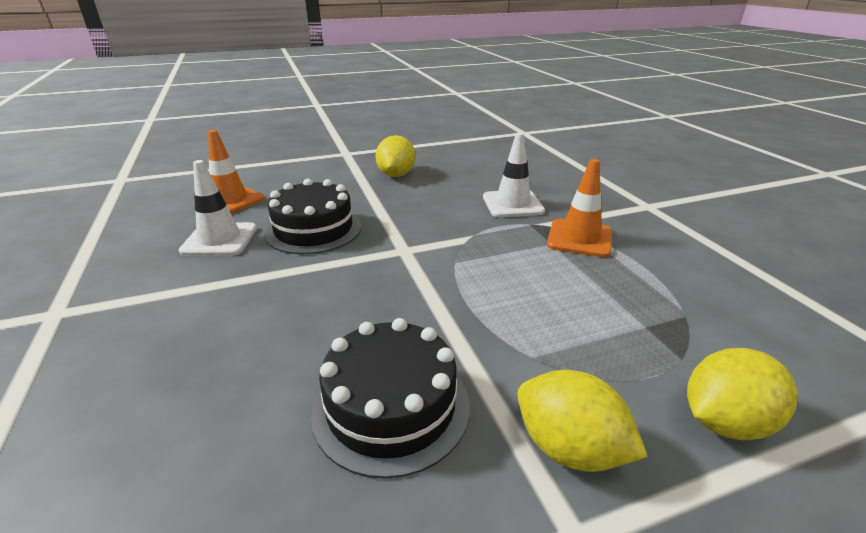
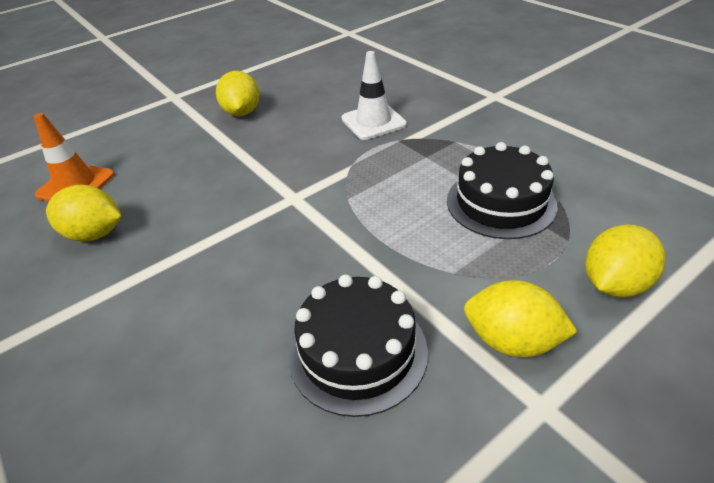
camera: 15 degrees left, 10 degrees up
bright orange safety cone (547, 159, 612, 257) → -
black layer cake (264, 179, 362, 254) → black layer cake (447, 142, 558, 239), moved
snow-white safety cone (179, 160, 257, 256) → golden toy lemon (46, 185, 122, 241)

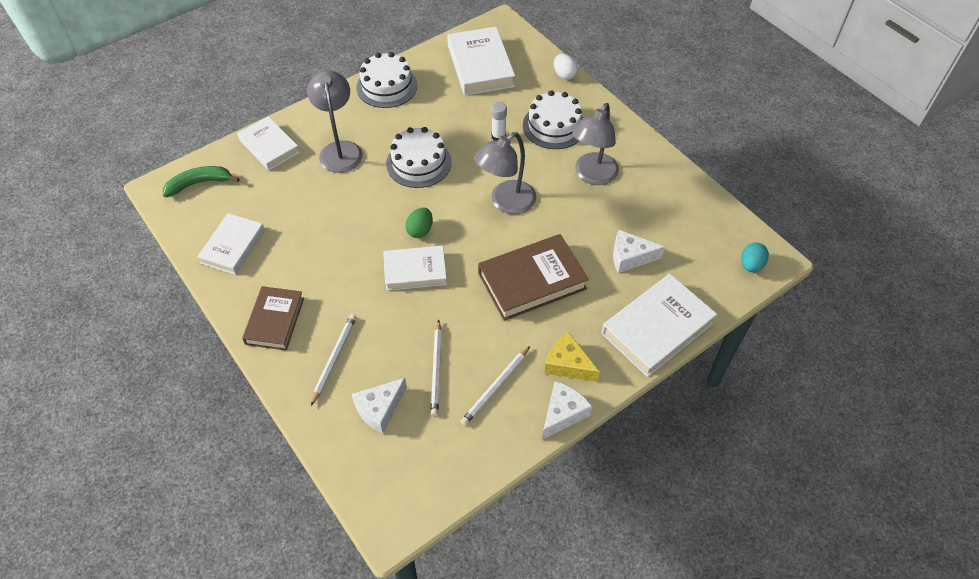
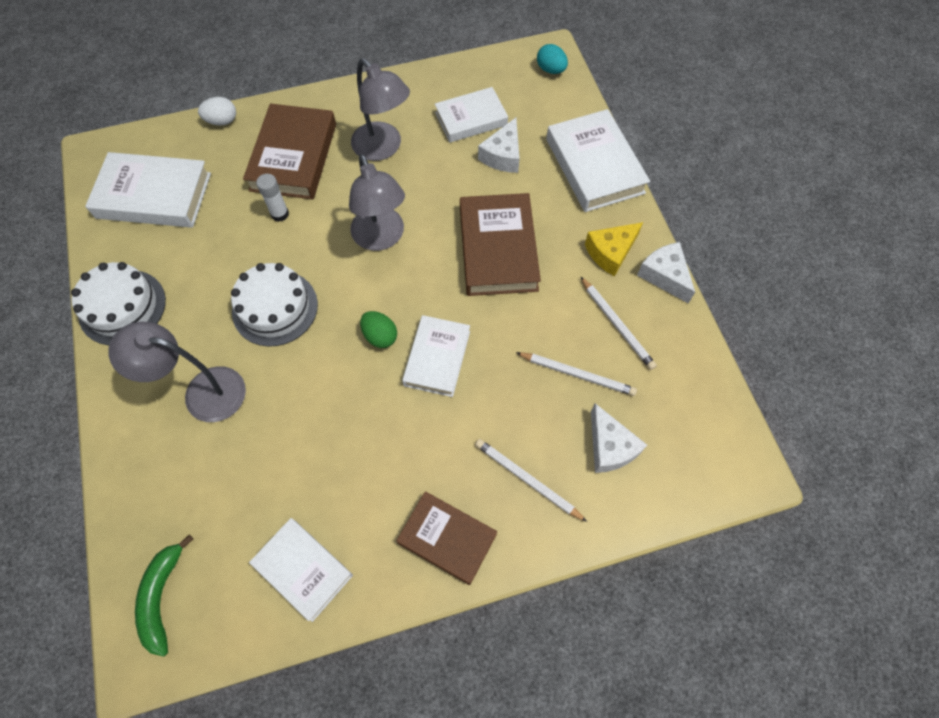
camera: 70 degrees left, 10 degrees up
snow-white hardcover (237, 116, 300, 170) → snow-white hardcover (435, 87, 508, 143), moved
snow-white layer cake (523, 90, 583, 149) → russet hardcover (243, 104, 336, 199)

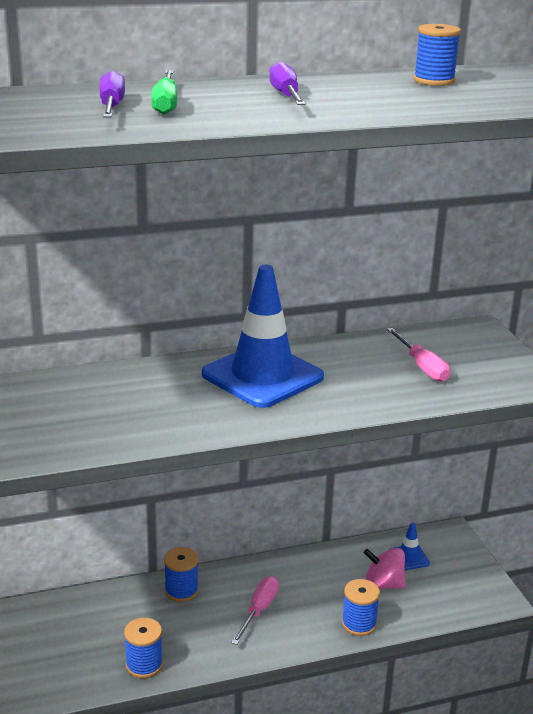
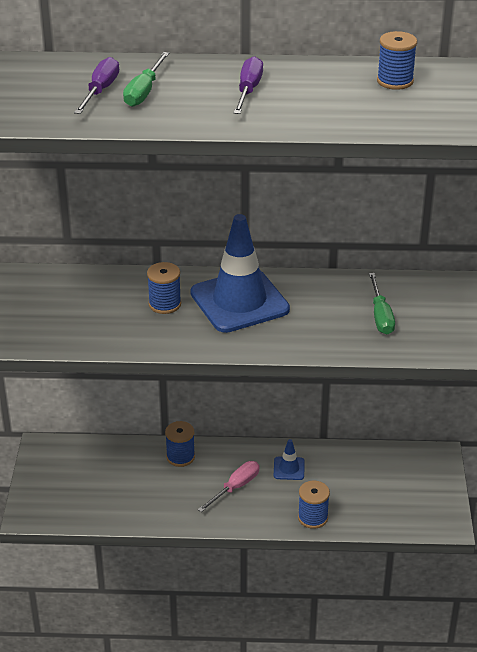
camera: 20 degrees right, 10 degrees up
rose-pink spinning top (364, 548, 406, 590) → -
cobalt spool (124, 618, 163, 678) → cobalt spool (147, 262, 181, 314), moved
cobalt safety cone (390, 522, 430, 570) → cobalt safety cone (274, 439, 305, 480), moved
rose-pink hand screwdriver (387, 328, 450, 382) → leaf-green hand screwdriver (369, 273, 395, 334)

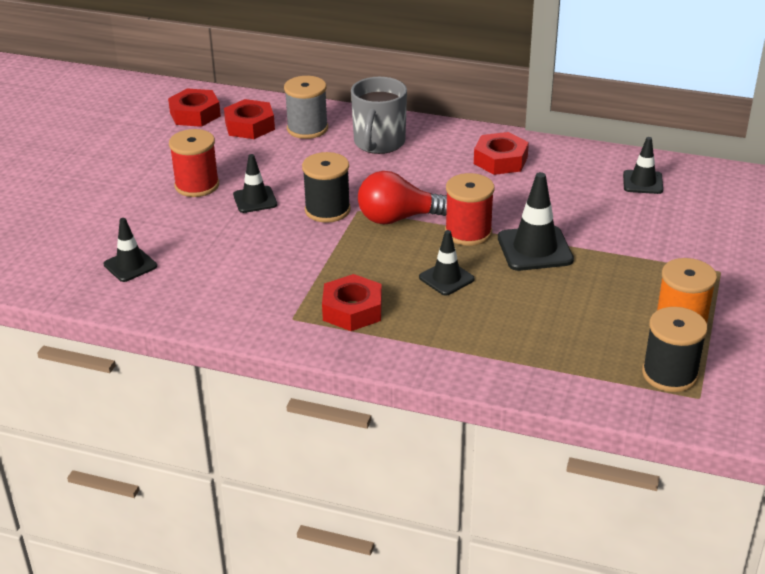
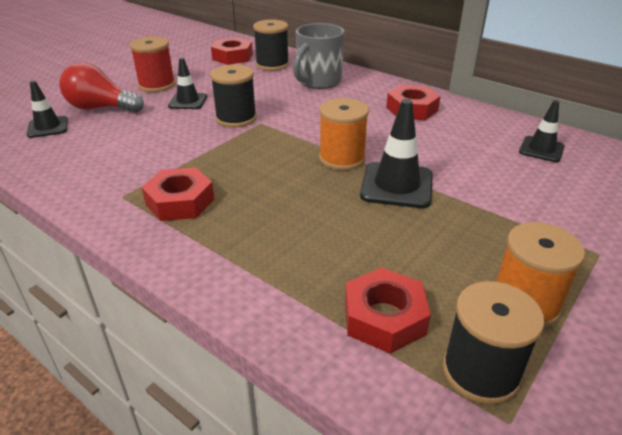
camera: 20 degrees right, 0 degrees up
black safety cone (419, 230, 475, 296) → -
red hex nut (168, 88, 221, 127) → red hex nut (345, 267, 431, 354), moved
red bulb (358, 171, 447, 225) → red bulb (59, 62, 144, 113), moved
ash-grey spool (284, 76, 328, 139) → black spool (253, 20, 289, 71)
red spool (445, 173, 494, 246) → bright orange spool (319, 98, 369, 170)

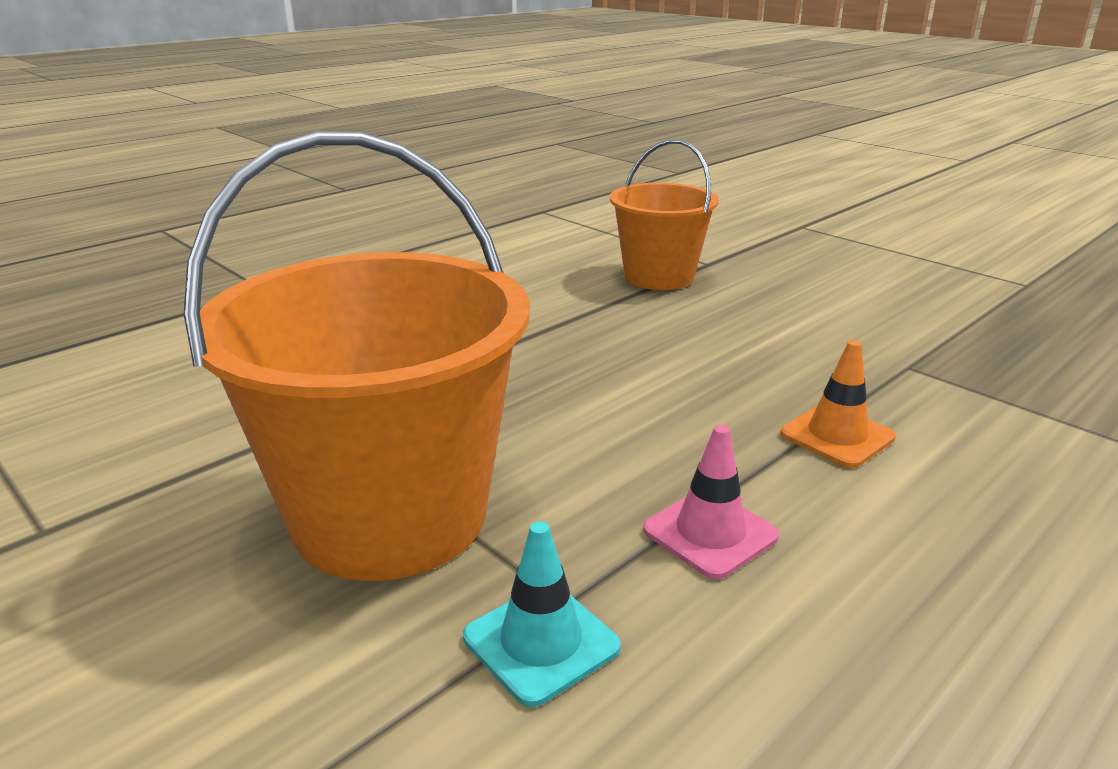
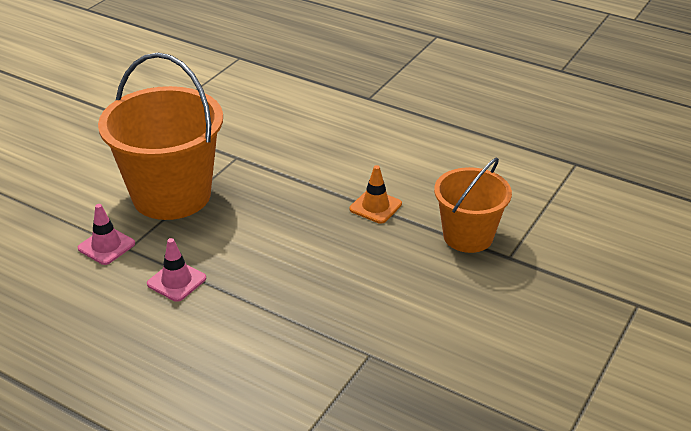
camera: 75 degrees right, 10 degrees up
bright orange safety cone (780, 340, 896, 468) → bright orange safety cone (349, 165, 402, 224), moved
turquoise safety cone (463, 521, 621, 707) → rose-pink safety cone (78, 204, 135, 265)

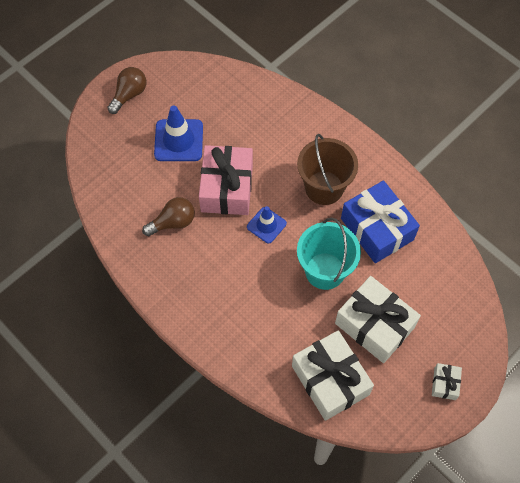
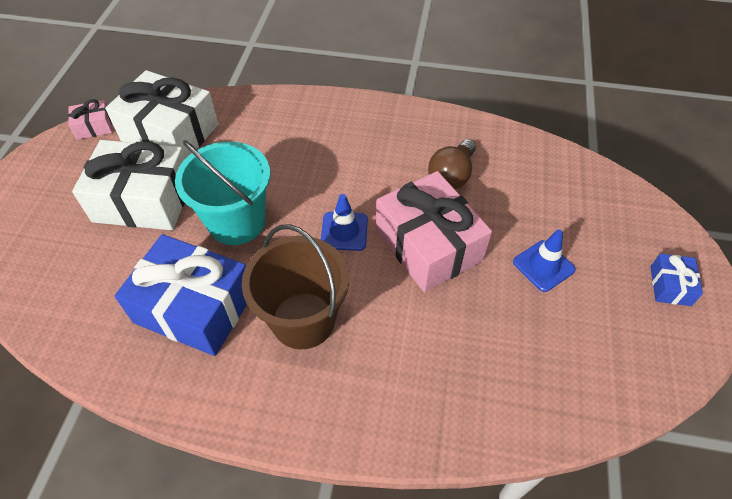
camera: 145 degrees right, 10 degrees down
snow-white wrapped gift (432, 363, 462, 400) → -
- → rose-pink wrapped gift (68, 99, 112, 140)
russet bulb (107, 67, 146, 114) → cobalt wrapped gift (650, 254, 703, 306)
cobalt safety cone (154, 105, 203, 161) → cobalt safety cone (513, 229, 576, 292), x0.62

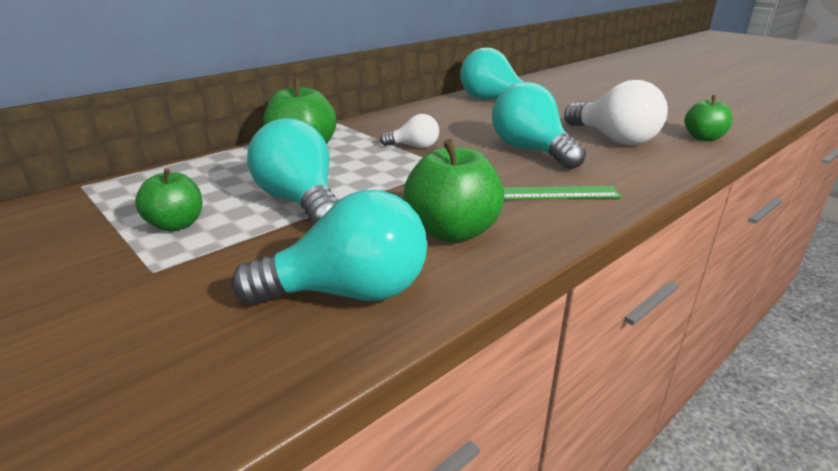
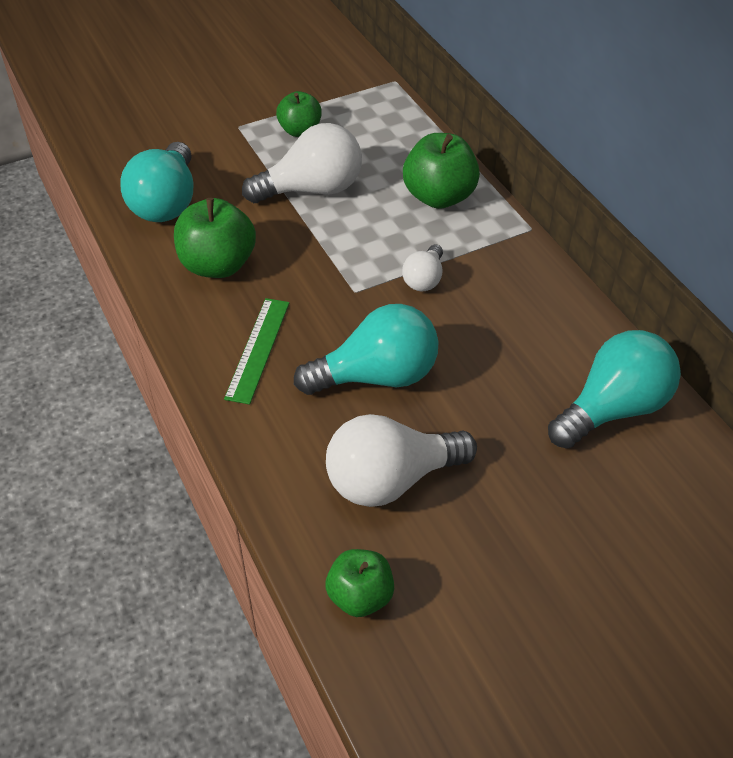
camera: 105 degrees right, 20 degrees up
turquoise bulb (247, 118, 338, 225) → snow-white bulb (242, 123, 362, 203)

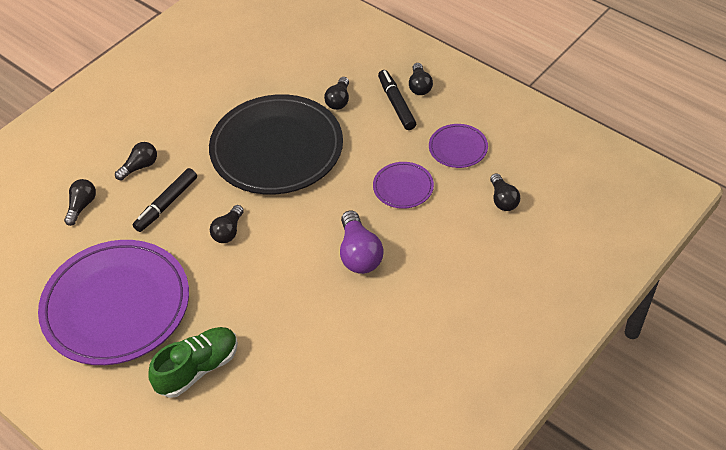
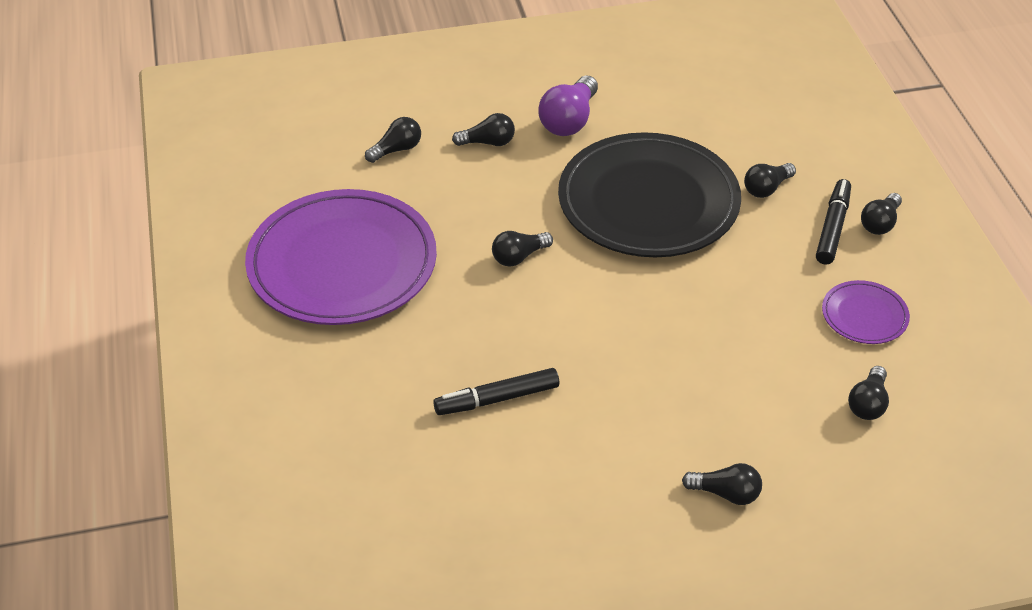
camera: 35 degrees right, 5 degrees down
leaf-green shoe (148, 327, 238, 398) → -
purple flat dish (373, 162, 434, 209) → -
- → black bulb (682, 463, 762, 505)
black marker (133, 168, 197, 232) → black marker (433, 368, 559, 415), moved
purple bulb (340, 210, 384, 274) → purple bulb (538, 76, 598, 136), moved

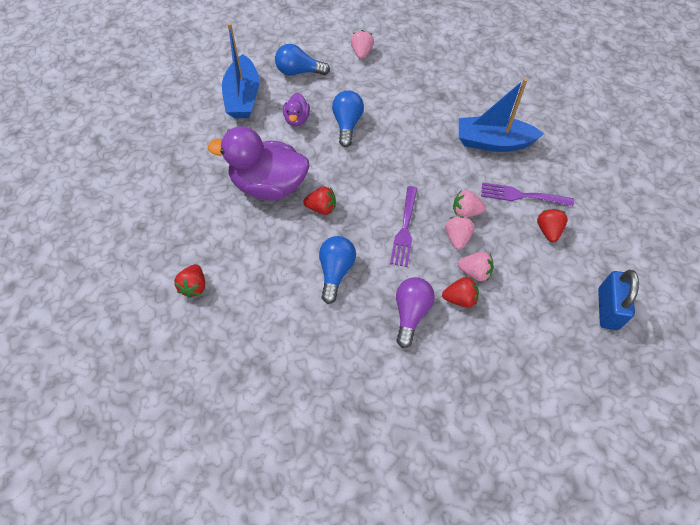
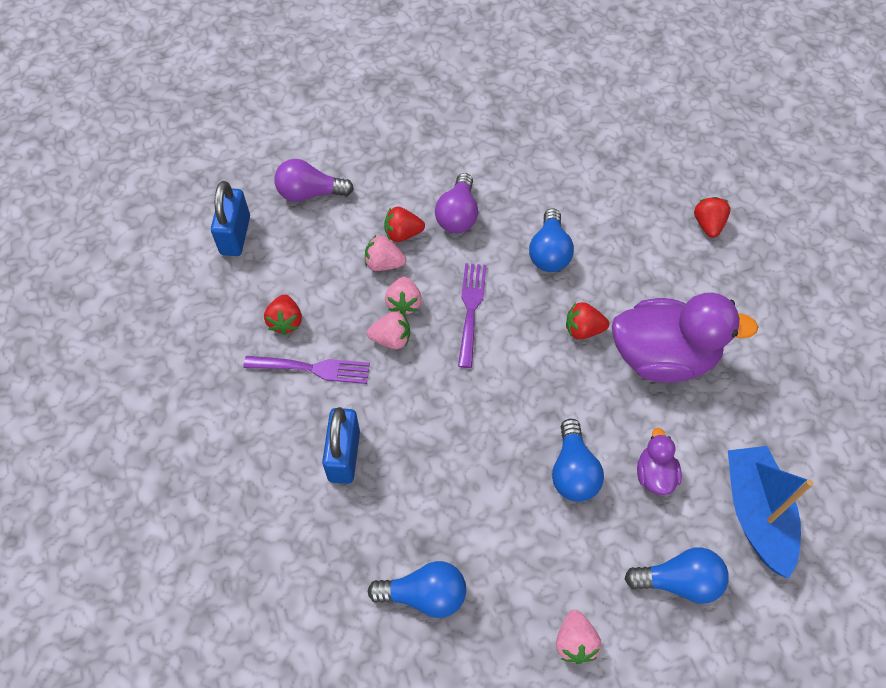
camera: 175 degrees right, 0 degrees up
- → purple bulb (274, 159, 354, 202)
- → cobalt bulb (368, 561, 466, 618)
cobalt sailboat (459, 78, 544, 152) → cobalt padlock (322, 407, 360, 484)

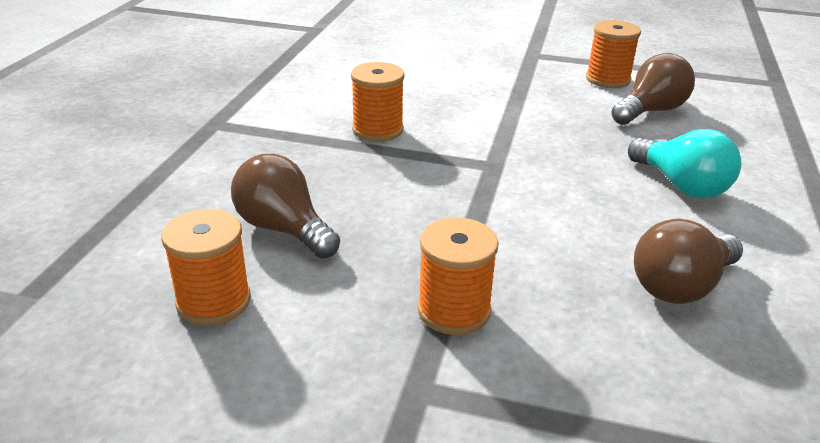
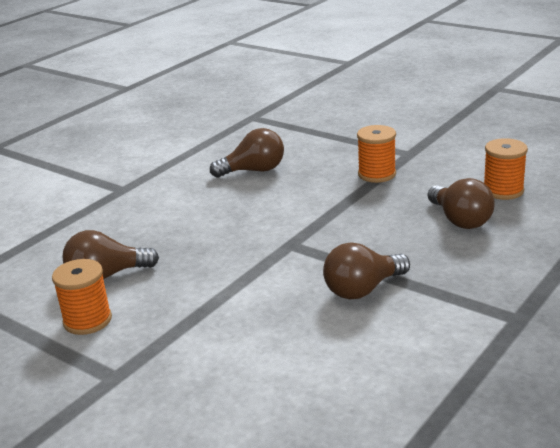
camera: 155 degrees left, 5 degrees down
turquoise bulb (628, 129, 741, 198) → -
bright orange spool (351, 62, 405, 142) → russet bulb (323, 242, 410, 300)

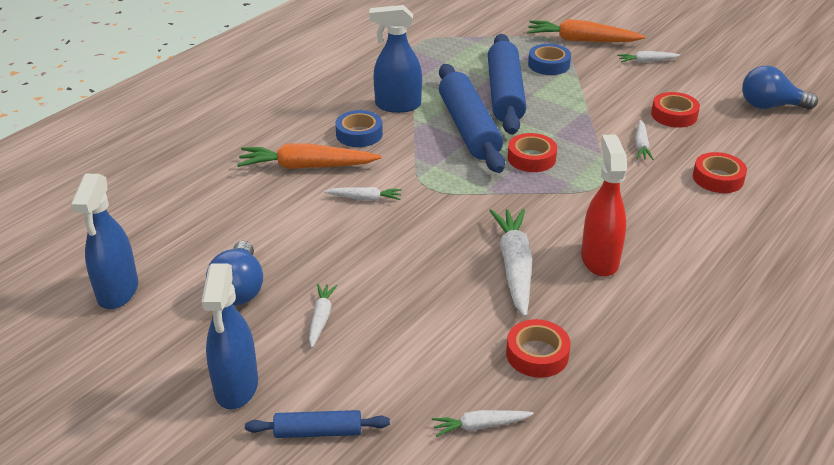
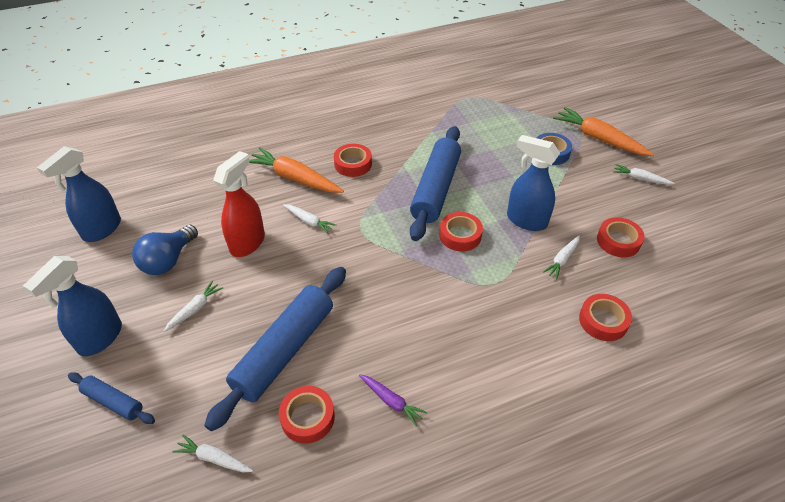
camera: 30 degrees right, 10 degrees up
snow-white carrot (490, 209, 533, 317) → -
cobalt bulb (742, 66, 818, 109) → -
- → purple carrot (359, 374, 427, 426)
cobalt spray bottle (369, 5, 422, 113) → cobalt spray bottle (507, 135, 560, 231), moved
cobalt dough roller (488, 34, 526, 135) → cobalt dough roller (204, 267, 346, 431), moved
red spray bottle (581, 135, 627, 277) → red spray bottle (213, 151, 265, 257), moved
cobalt tape (335, 110, 383, 147) → red tape (334, 144, 372, 177)

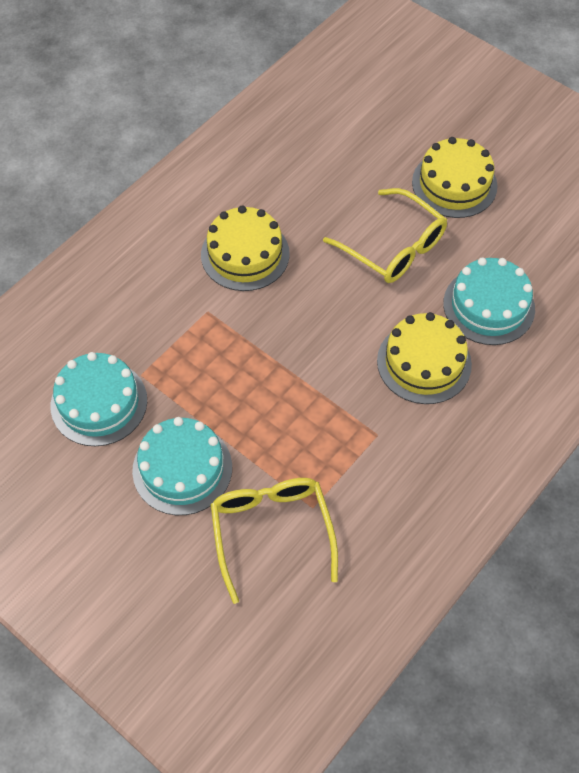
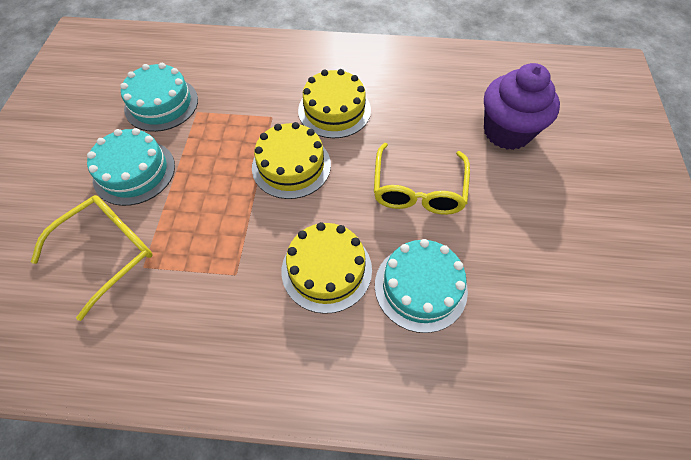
camera: 55 degrees right, 0 degrees up
- → purple muffin (484, 63, 560, 150)
golden layer cake (412, 137, 498, 218) → golden layer cake (252, 122, 331, 199), moved

